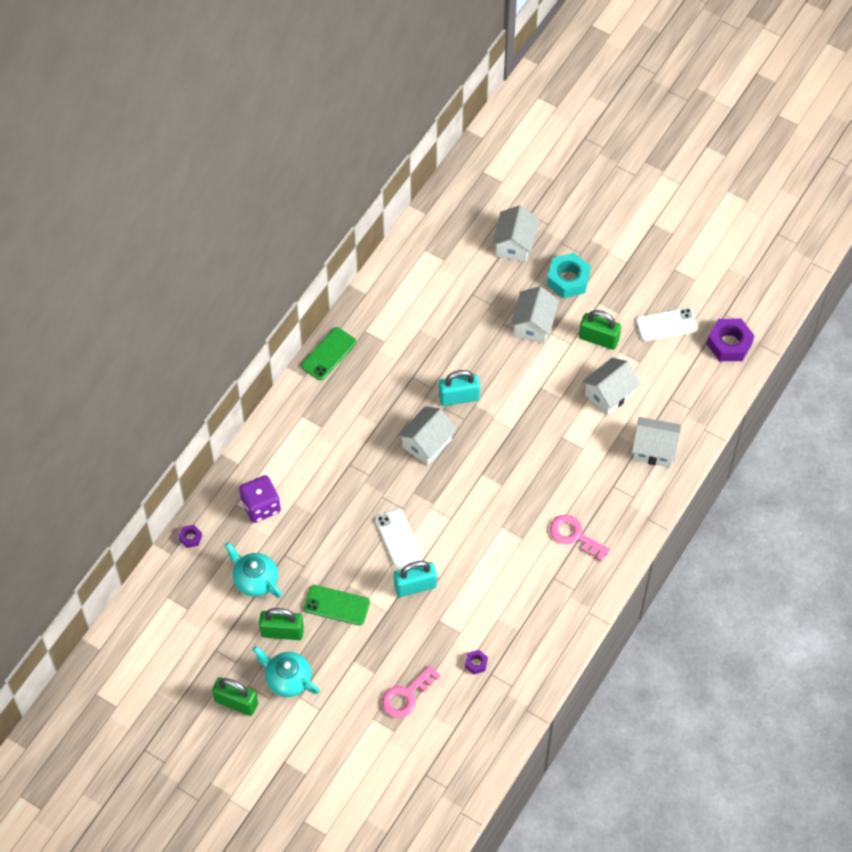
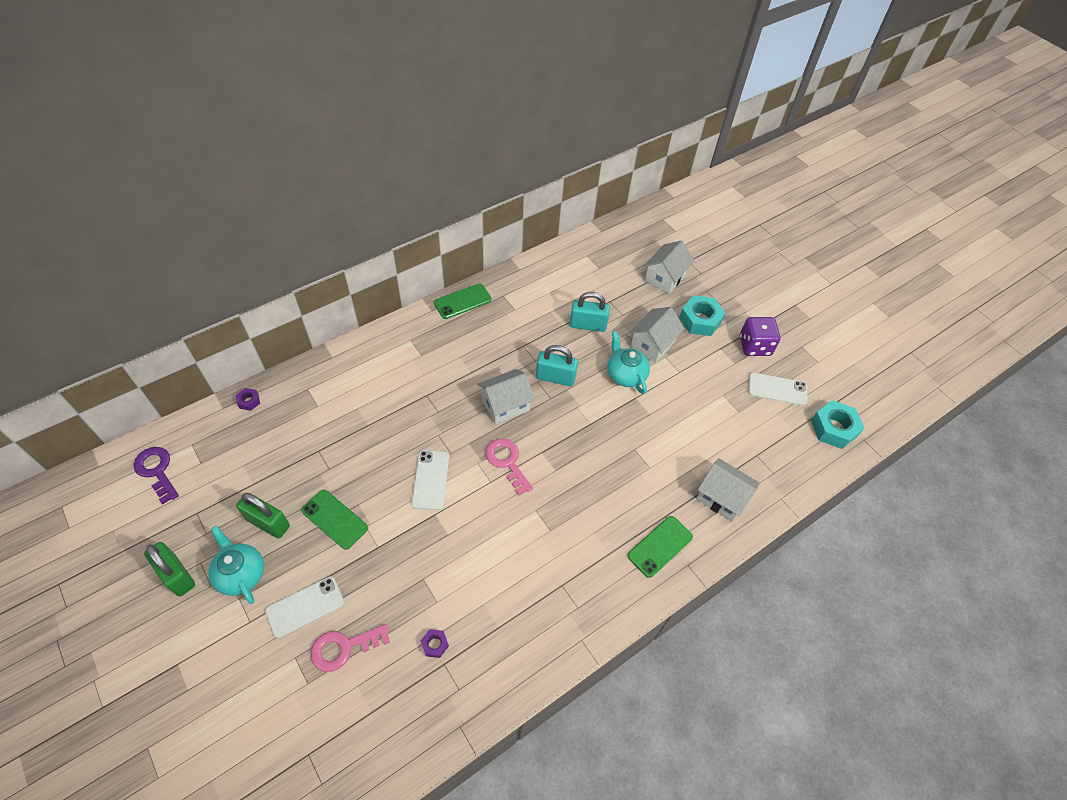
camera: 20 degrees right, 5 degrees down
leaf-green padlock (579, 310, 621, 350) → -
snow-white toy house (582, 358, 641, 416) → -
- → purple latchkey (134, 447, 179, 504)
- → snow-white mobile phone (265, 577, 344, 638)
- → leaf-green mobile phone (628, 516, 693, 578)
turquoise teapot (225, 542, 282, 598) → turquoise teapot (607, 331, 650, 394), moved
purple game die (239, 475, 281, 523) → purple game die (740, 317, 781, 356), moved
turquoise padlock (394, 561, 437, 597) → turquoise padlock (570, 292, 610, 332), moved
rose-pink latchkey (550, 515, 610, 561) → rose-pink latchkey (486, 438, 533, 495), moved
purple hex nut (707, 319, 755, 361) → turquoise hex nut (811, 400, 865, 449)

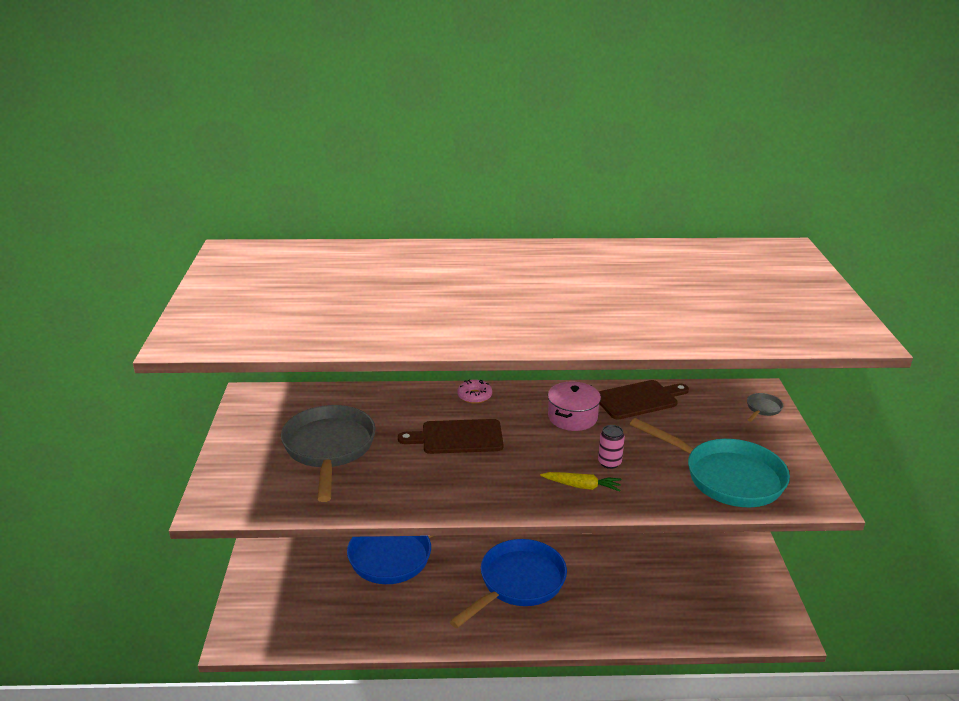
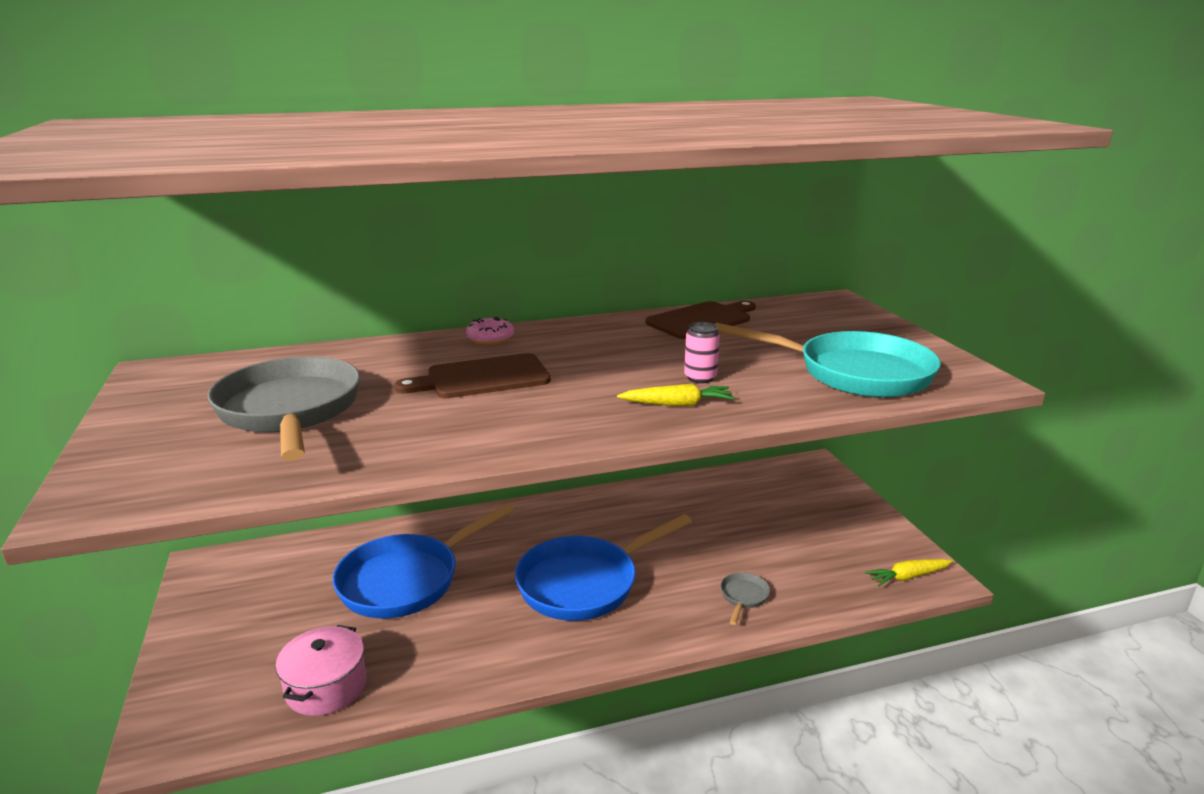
camera: 15 degrees left, 5 degrees down
- → golden carrot (865, 559, 953, 587)
rose-pink cooking pot (548, 382, 601, 431) → rose-pink cooking pot (275, 625, 366, 716), moved
ash-grey pan (747, 393, 783, 422) → ash-grey pan (720, 572, 770, 625), moved
cobalt pan (449, 539, 567, 628) → cobalt pan (515, 514, 692, 621), 150 degrees counterclockwise

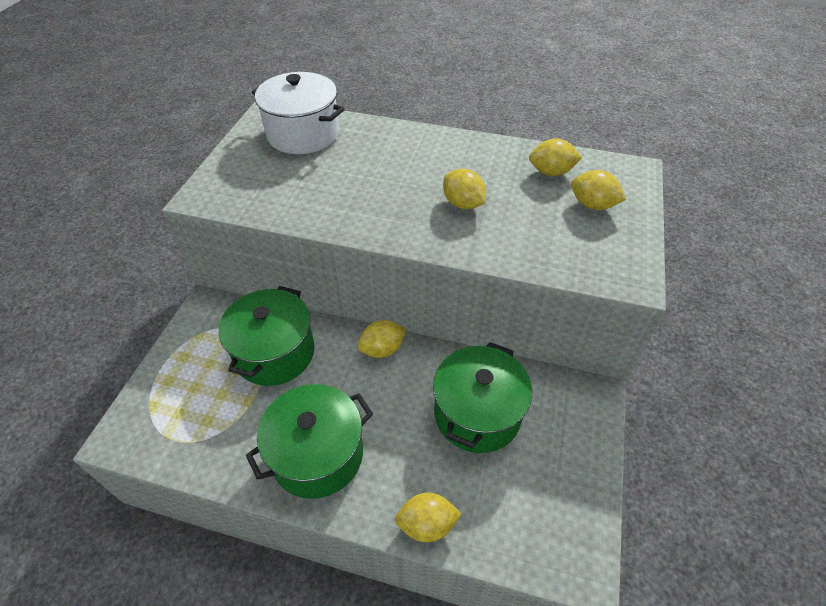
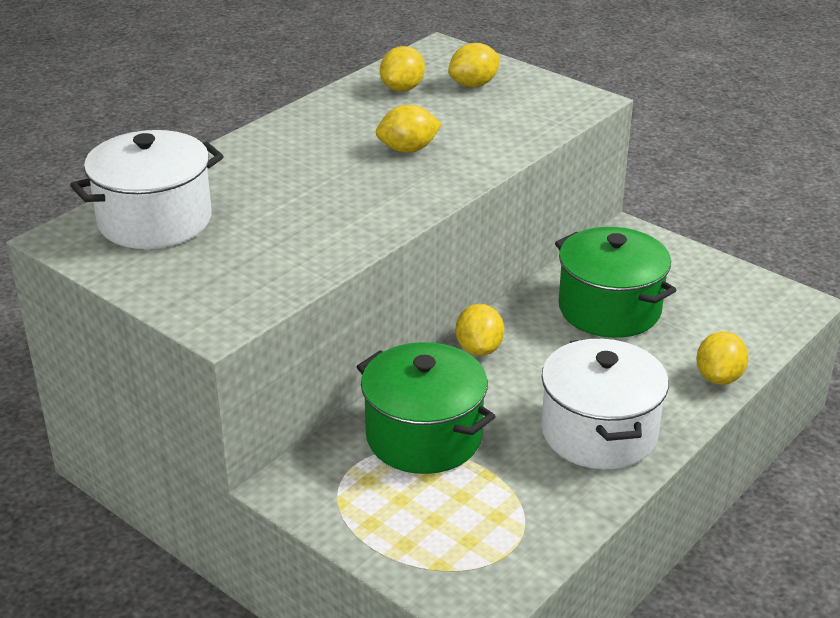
camera: 65 degrees left, 15 degrees down
leaf-green cooking pot (246, 384, 373, 499) → snow-white cooking pot (541, 338, 669, 469)

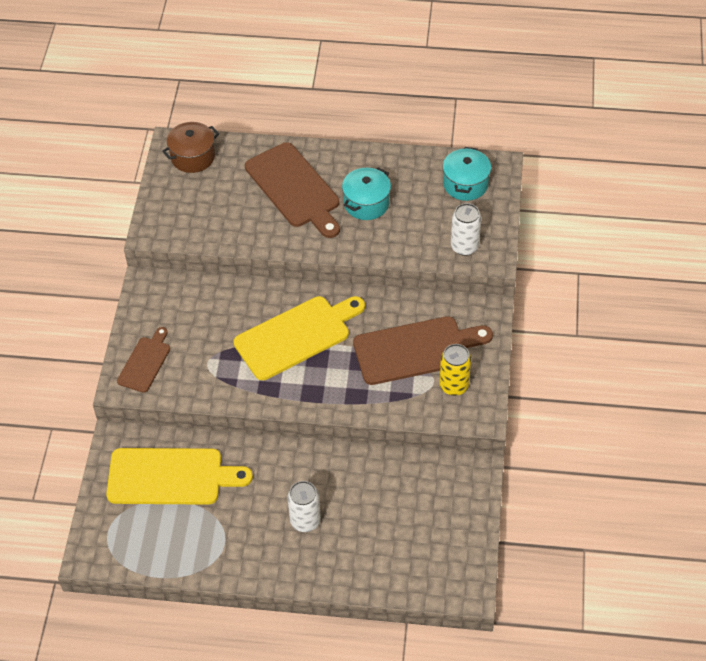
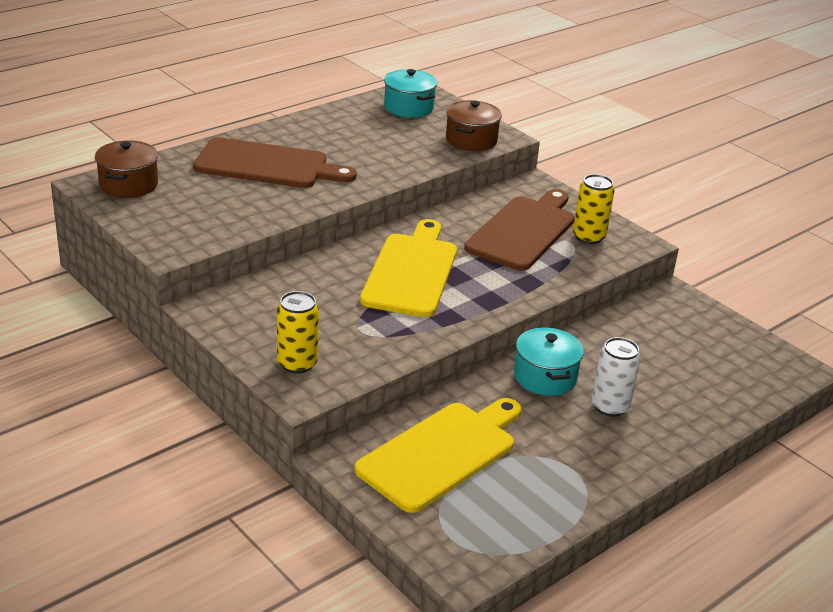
camera: 50 degrees left, 20 degrees down
turquoise cooking pot (342, 168, 391, 220) → turquoise cooking pot (514, 327, 584, 396), moved
russet cutting board (117, 327, 170, 393) → golden soda can (277, 291, 319, 374)
snow-white soda can (451, 203, 481, 256) → russet cooking pot (446, 100, 502, 151)

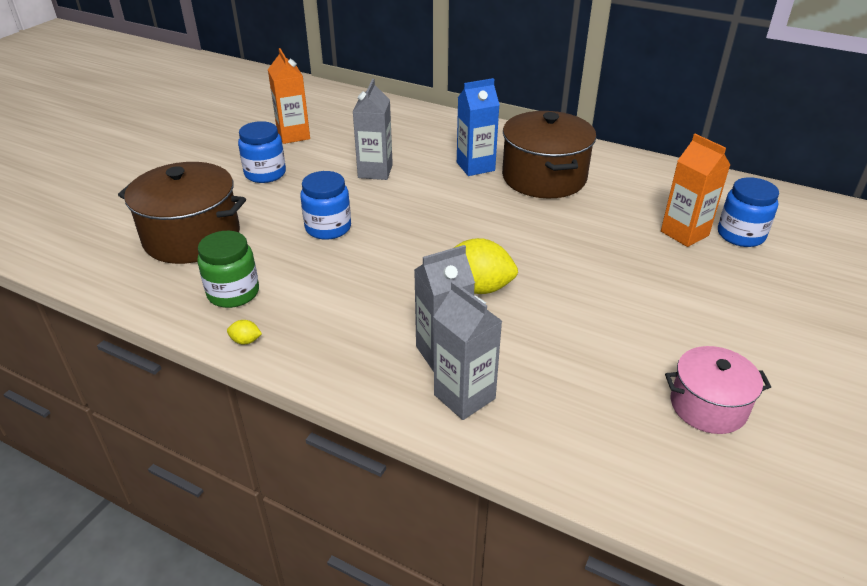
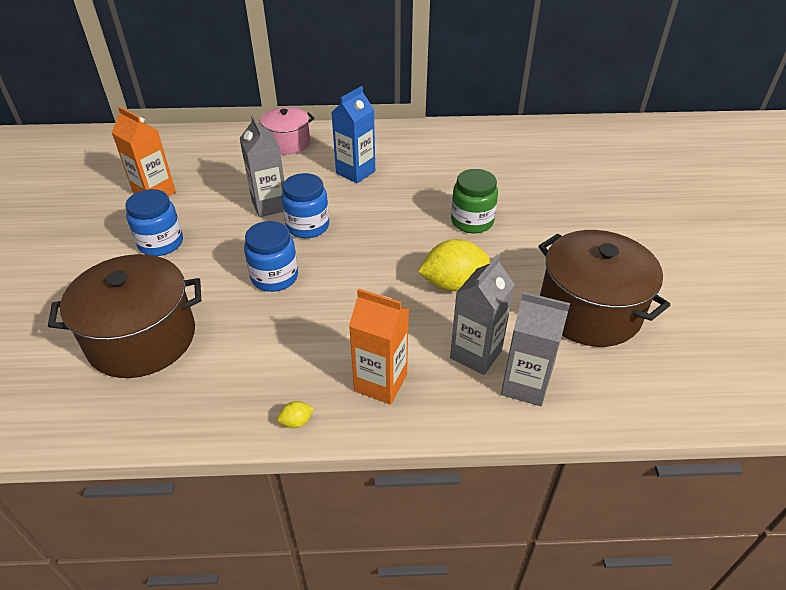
camera: 30 degrees left, 5 degrees up
leaf-green jar (197, 231, 259, 308) → leaf-green jar (451, 169, 498, 233), moved
russet cooking pot (502, 111, 596, 198) → russet cooking pot (539, 230, 670, 347), moved
bright orange milk carton (661, 134, 730, 247) → bright orange milk carton (349, 288, 409, 404), moved
rose-pink cooking pot (665, 346, 771, 434) → rose-pink cooking pot (260, 107, 315, 154), moved
cobalt jar (718, 177, 779, 247) → cobalt jar (282, 173, 329, 238), moved

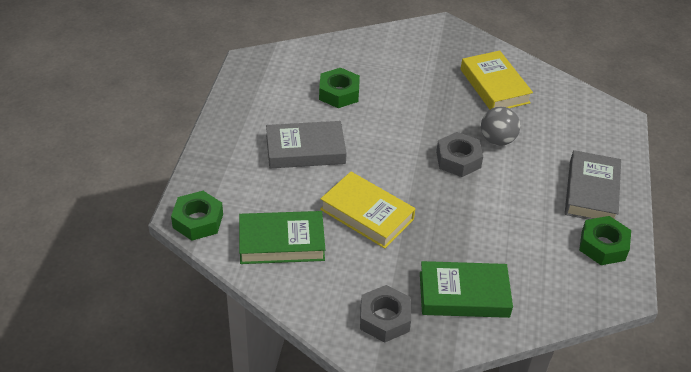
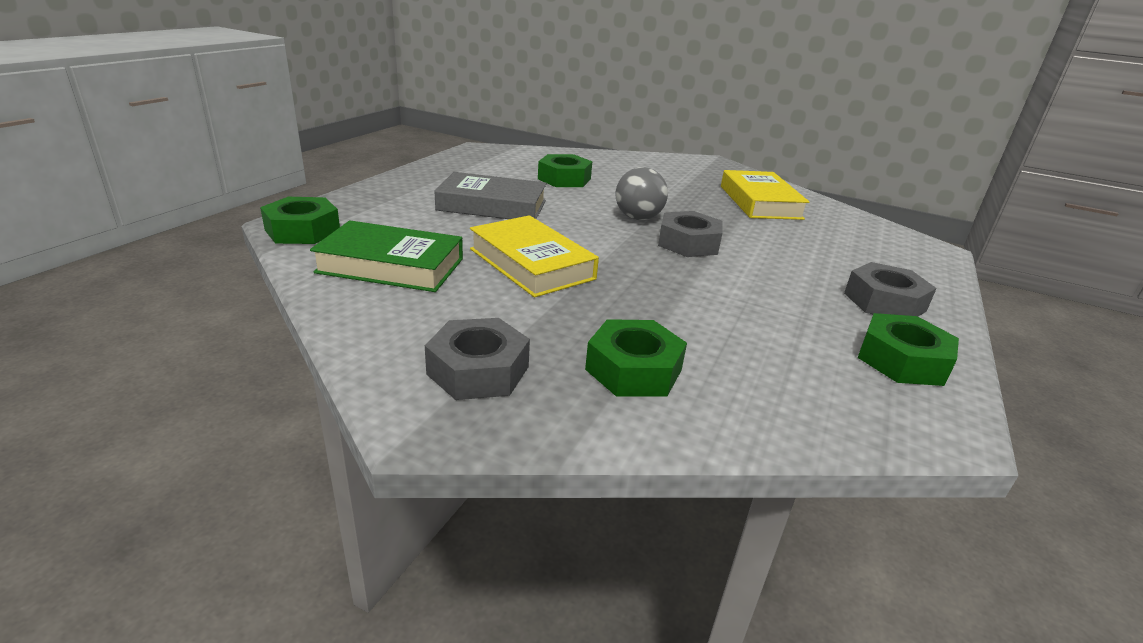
camera: 15 degrees right, 15 degrees down
ash-grey play ball (481, 107, 520, 146) → ash-grey play ball (616, 167, 668, 220), moved
leaf-green hardcover (420, 261, 513, 318) → leaf-green hex nut (585, 319, 687, 396)
ash-grey hardcover (565, 150, 621, 219) → ash-grey hex nut (844, 262, 937, 316)

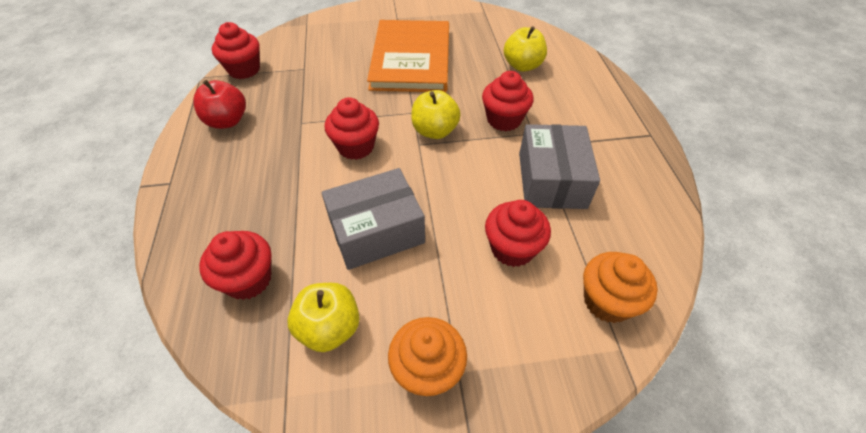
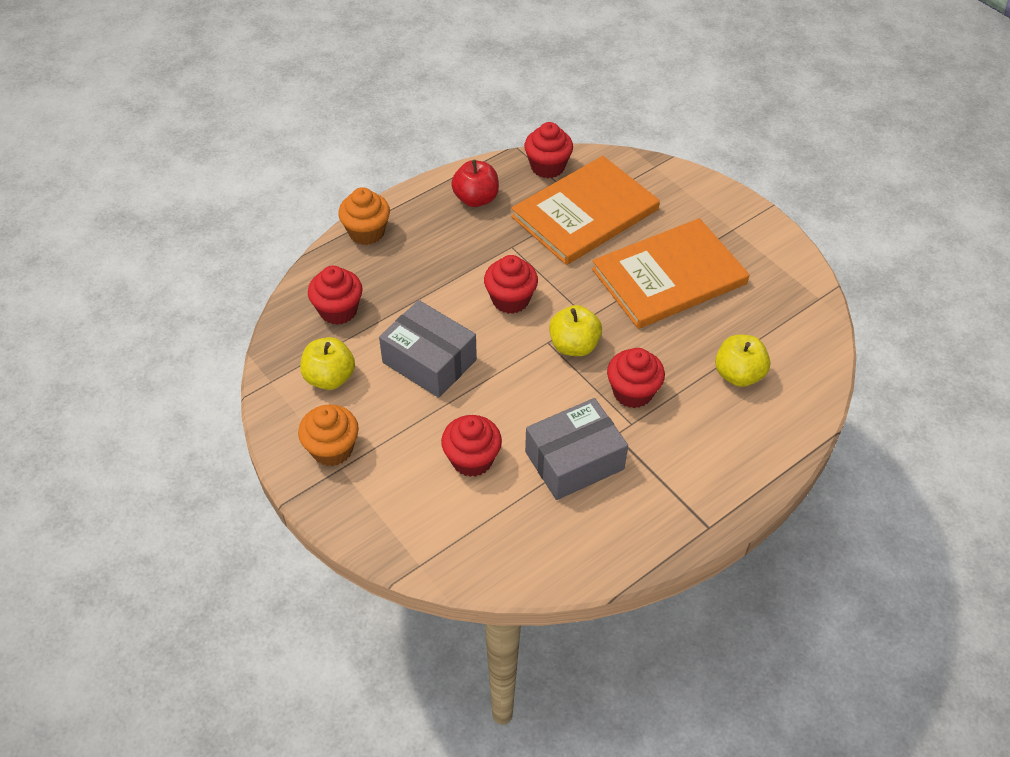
camera: 60 degrees right, 0 degrees up
- → bright orange hardcover (511, 156, 660, 265)
bright orange muffin (583, 252, 658, 323) → bright orange muffin (338, 187, 390, 245), moved

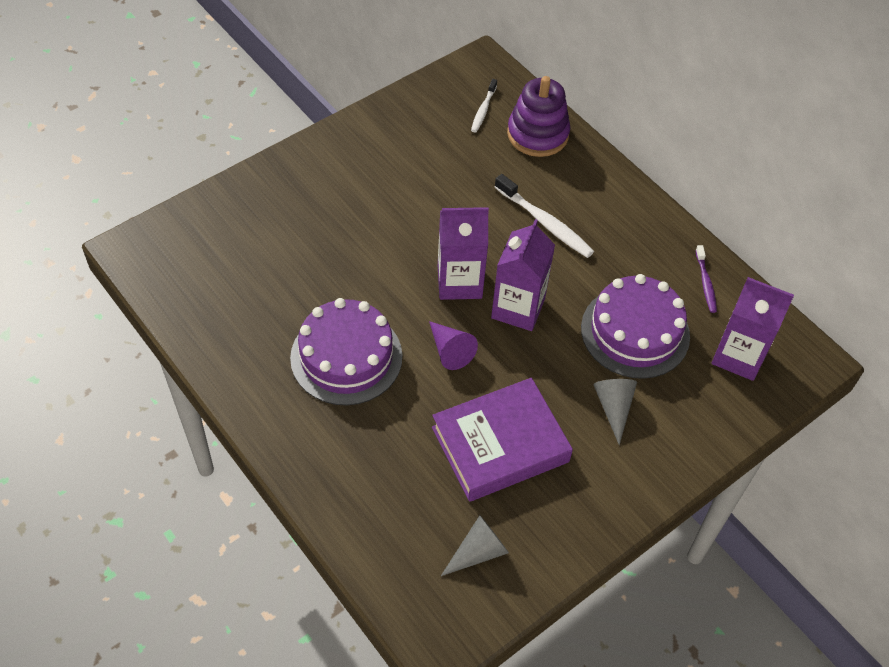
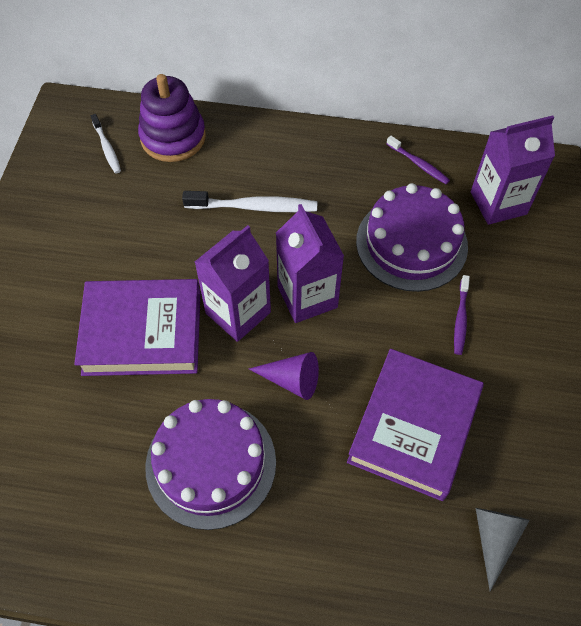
camera: 40 degrees left, 5 degrees up
- → purple hardcover (74, 279, 201, 376)
ash-grey solid cone (593, 379, 637, 445) → purple dental brush (454, 275, 470, 355)

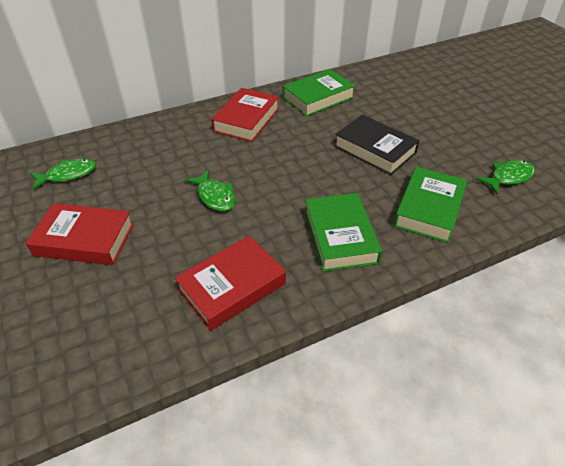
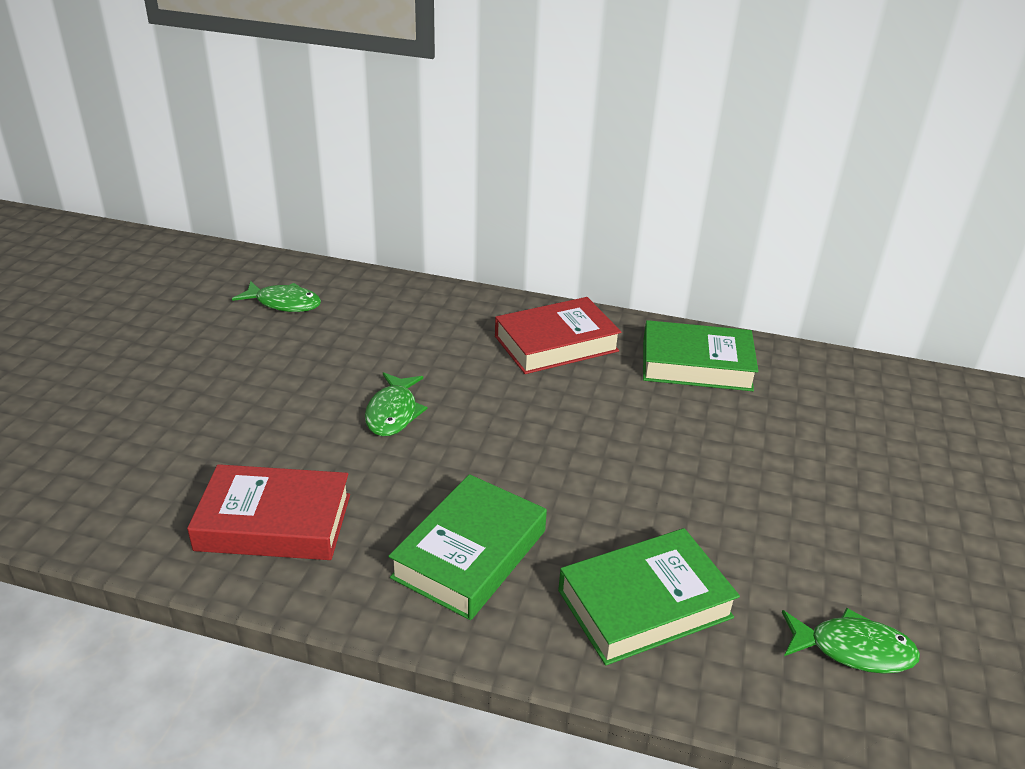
camera: 40 degrees right, 10 degrees down
red hardcover (26, 203, 134, 265) → -
black hardcover (334, 115, 420, 175) → -

